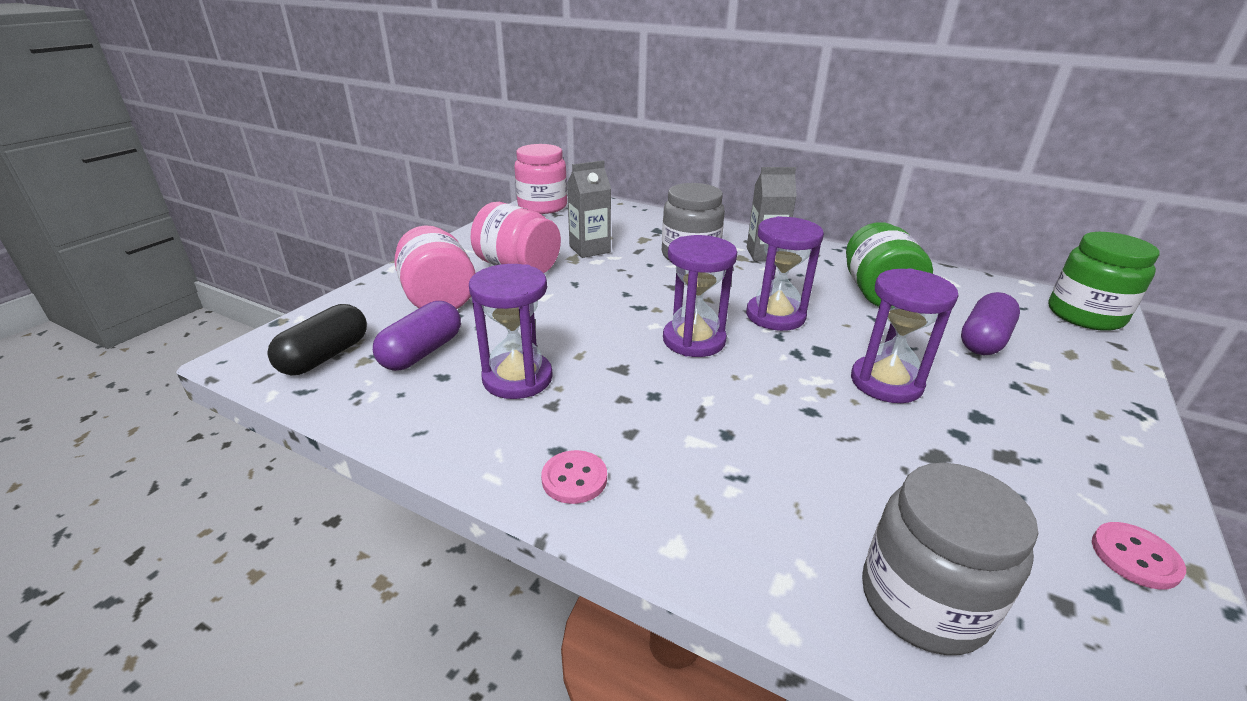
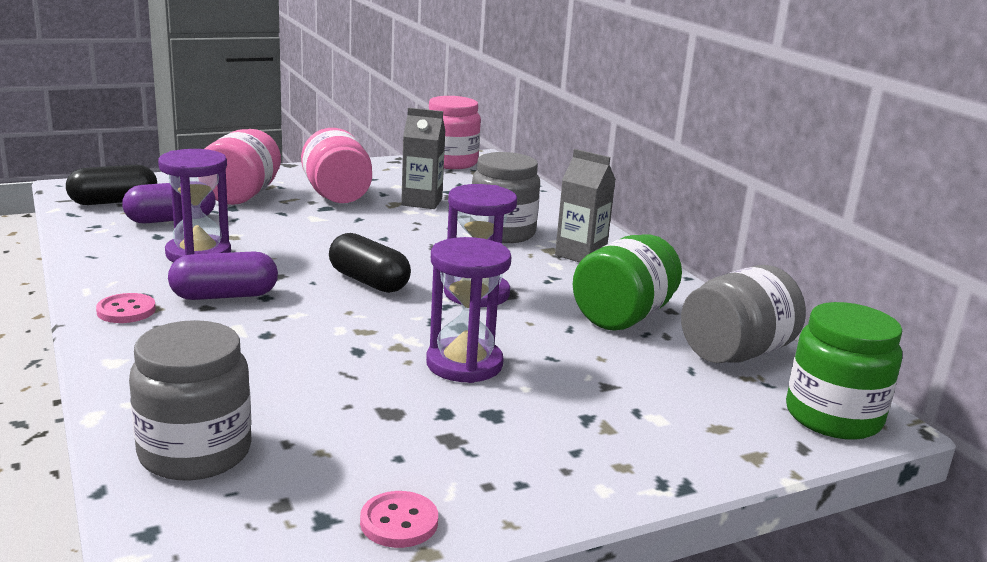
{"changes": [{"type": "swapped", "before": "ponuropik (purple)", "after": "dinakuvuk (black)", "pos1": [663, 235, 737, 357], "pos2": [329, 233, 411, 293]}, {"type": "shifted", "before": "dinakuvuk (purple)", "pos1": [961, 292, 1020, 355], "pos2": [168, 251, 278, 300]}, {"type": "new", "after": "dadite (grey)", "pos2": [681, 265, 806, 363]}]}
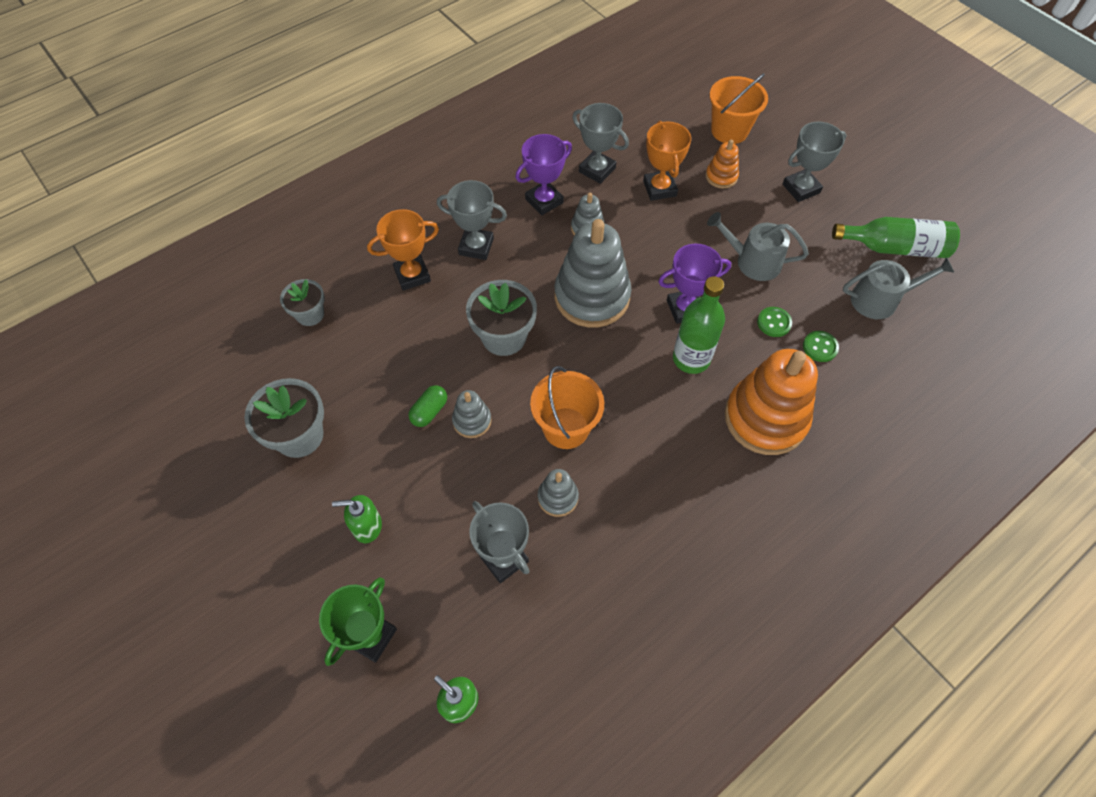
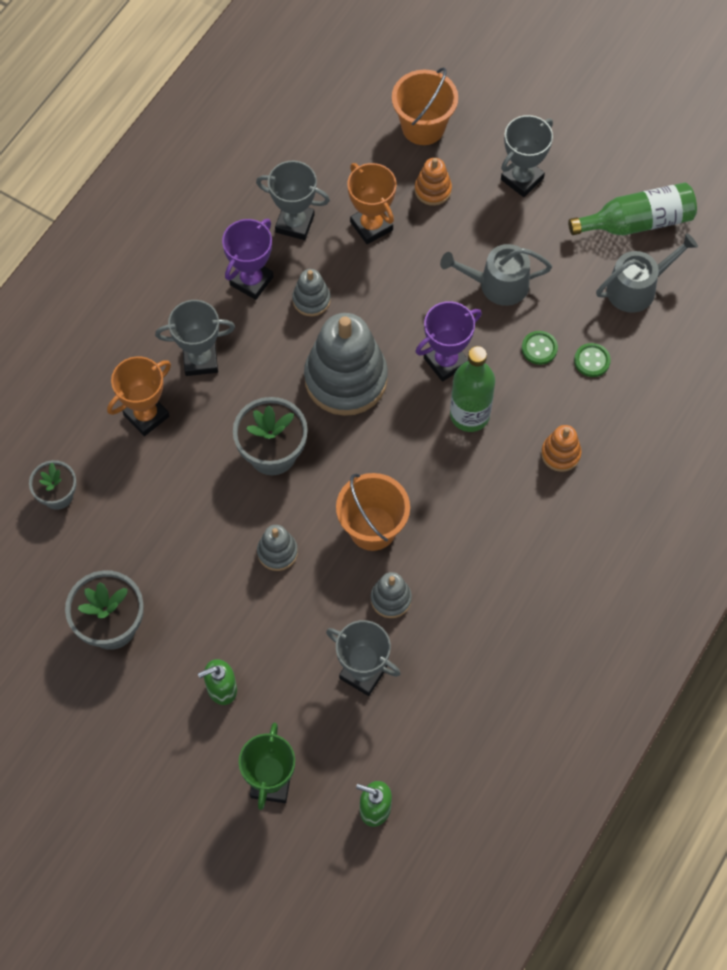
{"changes": [{"type": "gone", "before": "dinakuvuk (green)", "pos1": [408, 385, 447, 427]}, {"type": "scaled", "before": "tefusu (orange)", "pos1": [725, 349, 818, 455], "pos2": [541, 425, 582, 472], "scale": 0.47}]}
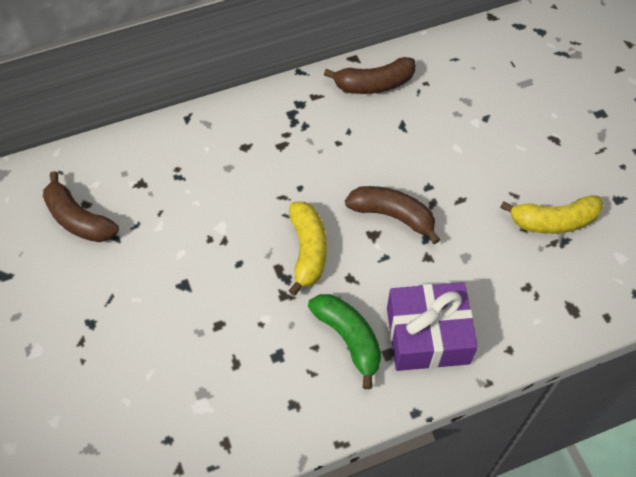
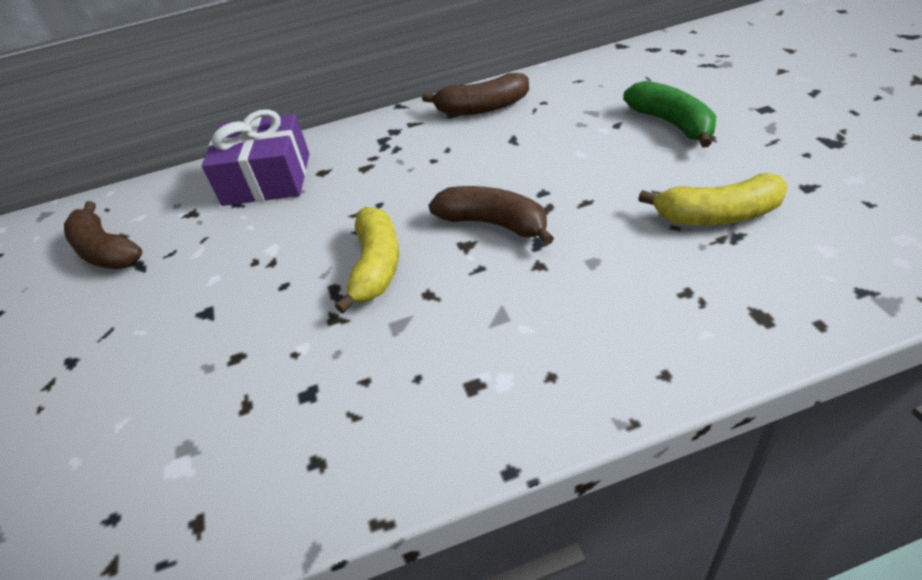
{"changes": [{"type": "shifted", "before": "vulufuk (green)", "pos1": [308, 294, 381, 389], "pos2": [623, 81, 716, 147]}, {"type": "shifted", "before": "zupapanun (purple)", "pos1": [387, 282, 478, 371], "pos2": [202, 109, 309, 206]}]}
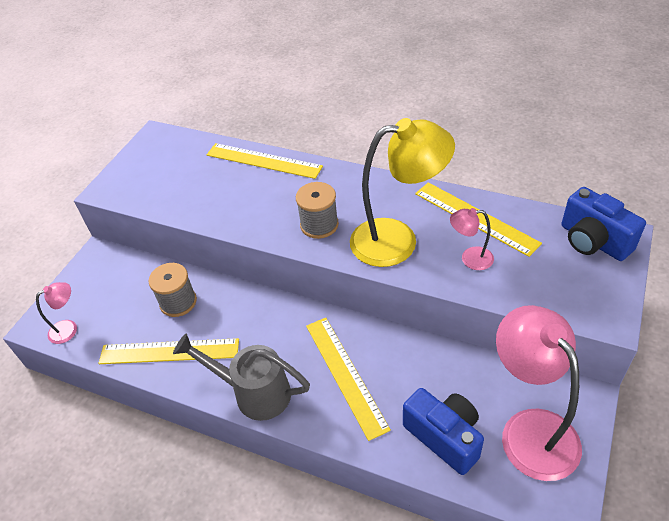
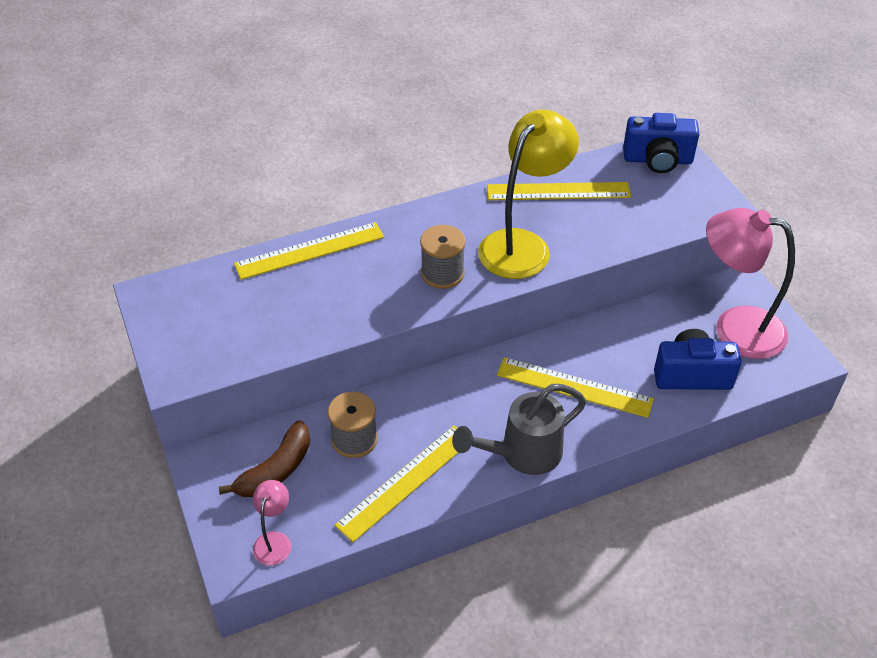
{"changes": [{"type": "gone", "before": "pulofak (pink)", "pos1": [450, 208, 494, 270]}, {"type": "new", "after": "vulufuk (brown)", "pos2": [219, 420, 310, 497]}]}
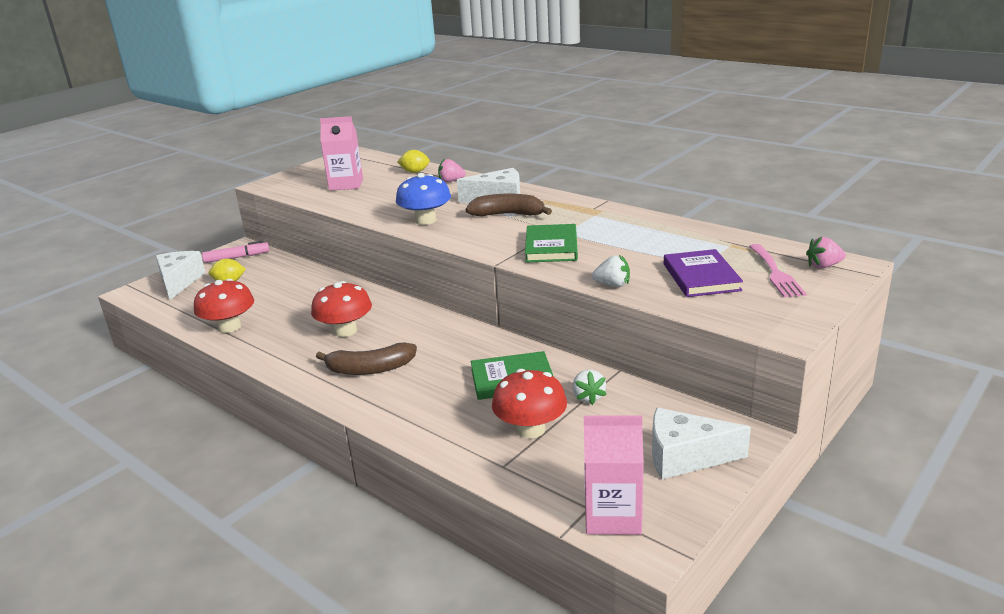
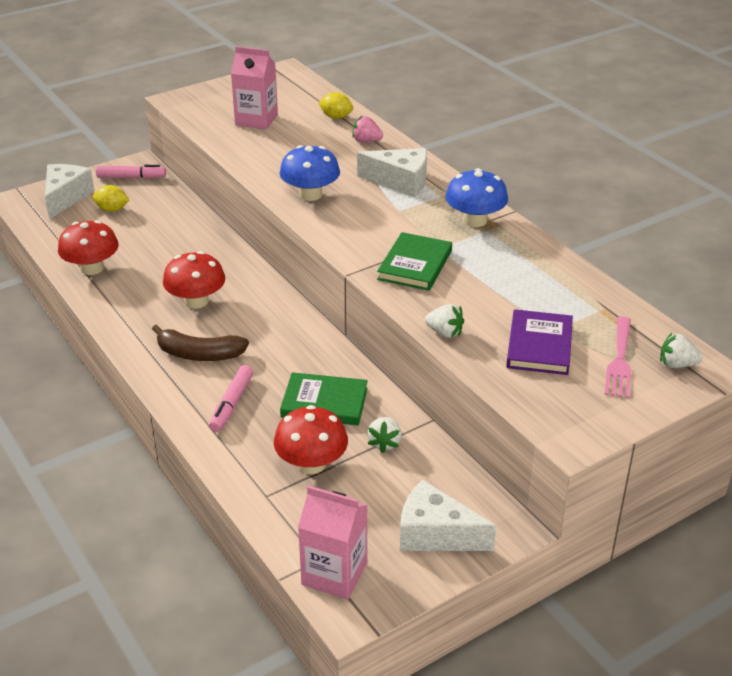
{"changes": [{"type": "gone", "before": "vulufuk (brown)", "pos1": [466, 194, 552, 216]}, {"type": "repainted", "before": "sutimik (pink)", "after": "sutimik (white)", "pos1": [806, 237, 846, 268], "pos2": [660, 333, 703, 368]}, {"type": "new", "after": "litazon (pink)", "pos2": [209, 365, 253, 432]}, {"type": "new", "after": "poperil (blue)", "pos2": [445, 168, 508, 227]}]}
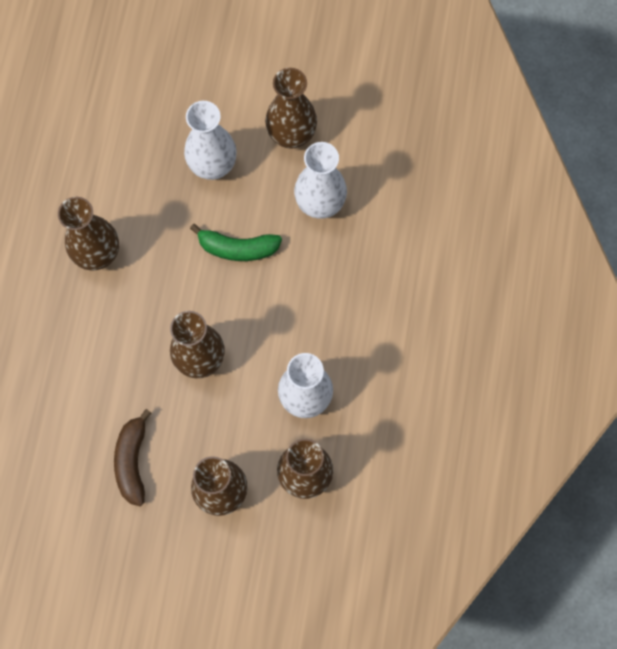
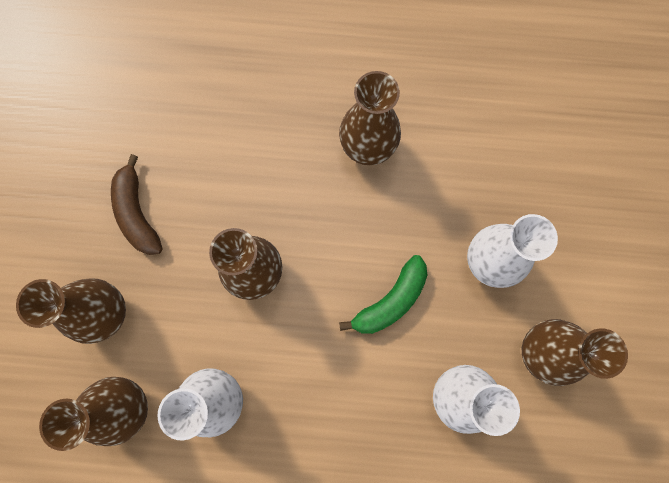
{"changes": [{"type": "rotated", "before": "vulufuk (brown)", "pos1": [114, 409, 151, 506], "pos2": [111, 154, 163, 255], "turn": -105}, {"type": "rotated", "before": "vulufuk (green)", "pos1": [190, 224, 282, 261], "pos2": [339, 255, 427, 334], "turn": -135}]}
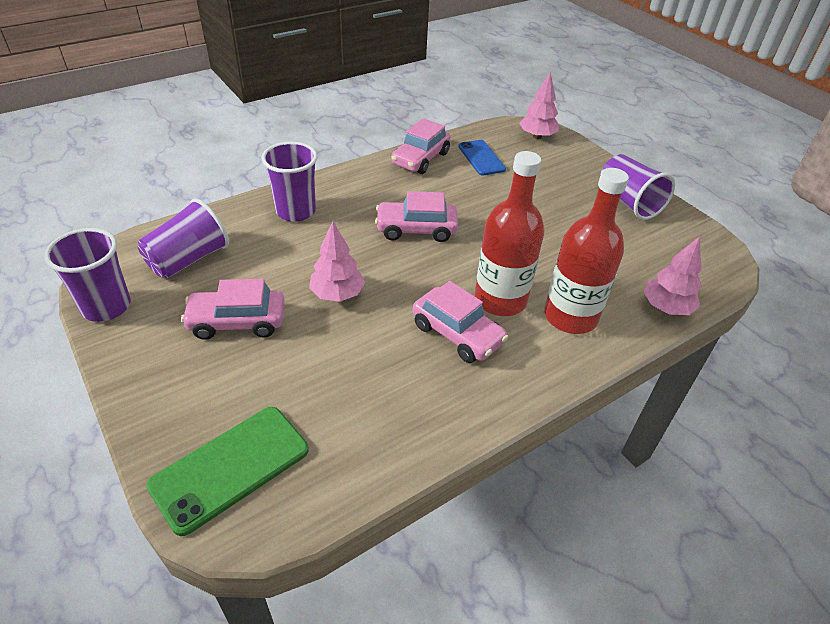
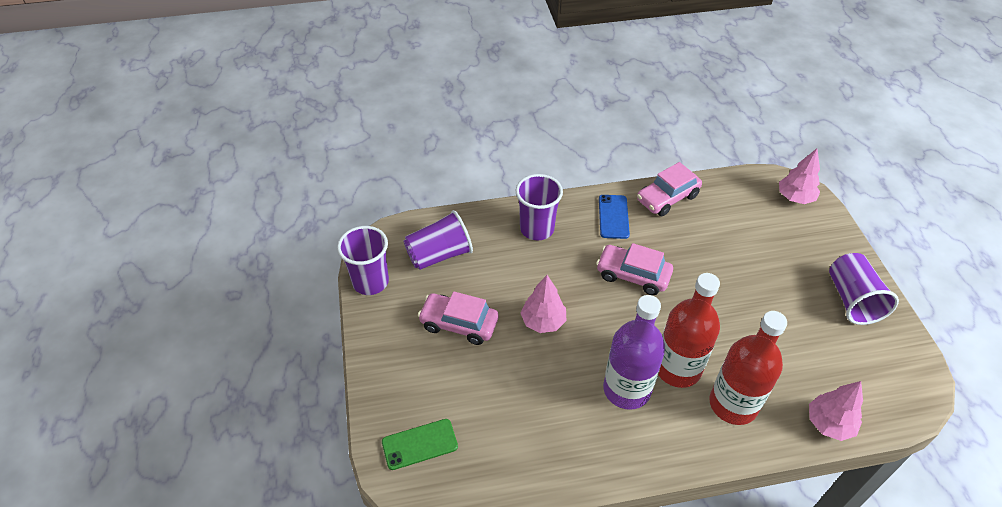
{"changes": [{"type": "scaled", "before": "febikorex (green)", "pos1": [146, 407, 309, 536], "pos2": [382, 419, 458, 470], "scale": 0.66}, {"type": "swapped", "before": "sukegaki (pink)", "after": "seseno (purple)", "pos1": [413, 281, 508, 363], "pos2": [603, 295, 665, 410]}, {"type": "shifted", "before": "febikorex (blue)", "pos1": [458, 140, 506, 176], "pos2": [599, 195, 630, 239]}]}
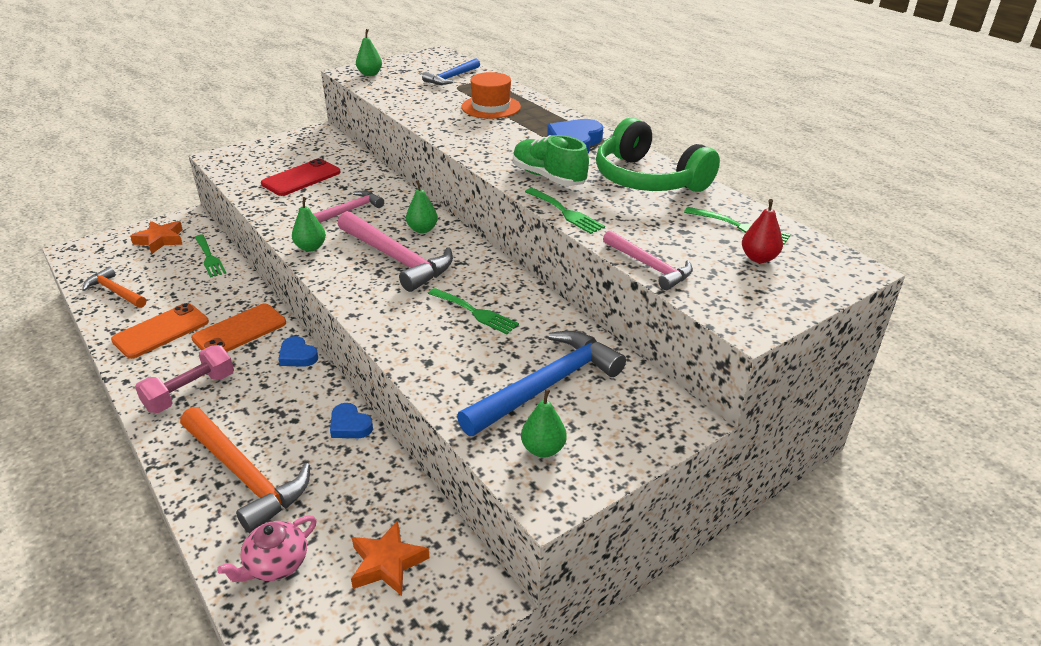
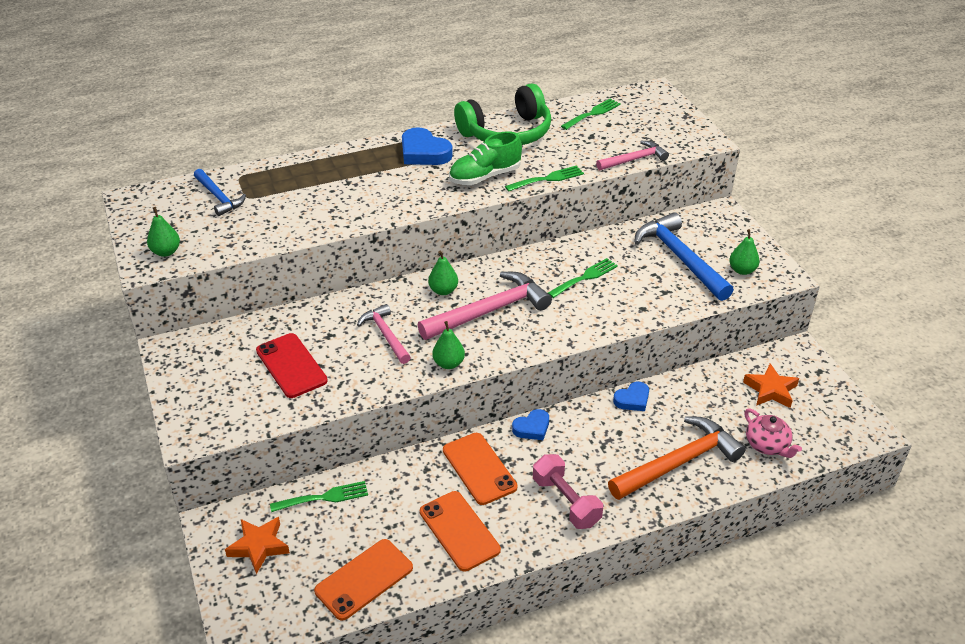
{"changes": [{"type": "swapped", "before": "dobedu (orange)", "after": "febikorex (orange)", "pos1": [82, 267, 146, 308], "pos2": [314, 539, 413, 621]}, {"type": "gone", "before": "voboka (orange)", "pos1": [462, 72, 521, 119]}, {"type": "gone", "before": "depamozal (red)", "pos1": [742, 199, 783, 263]}]}
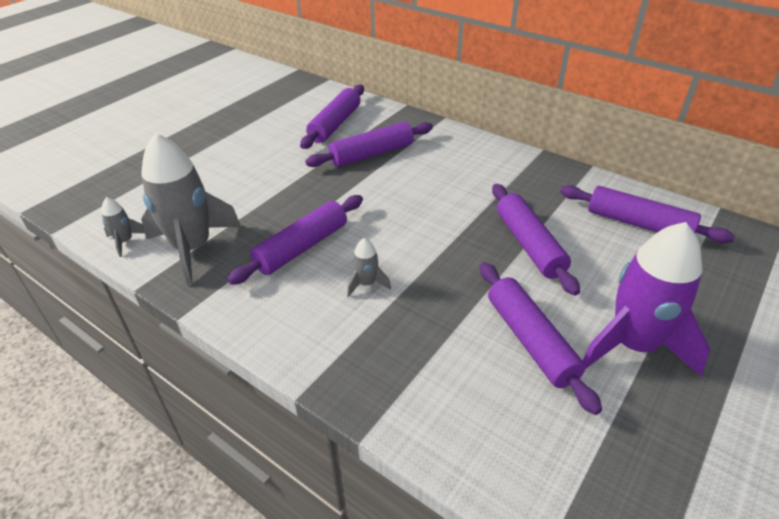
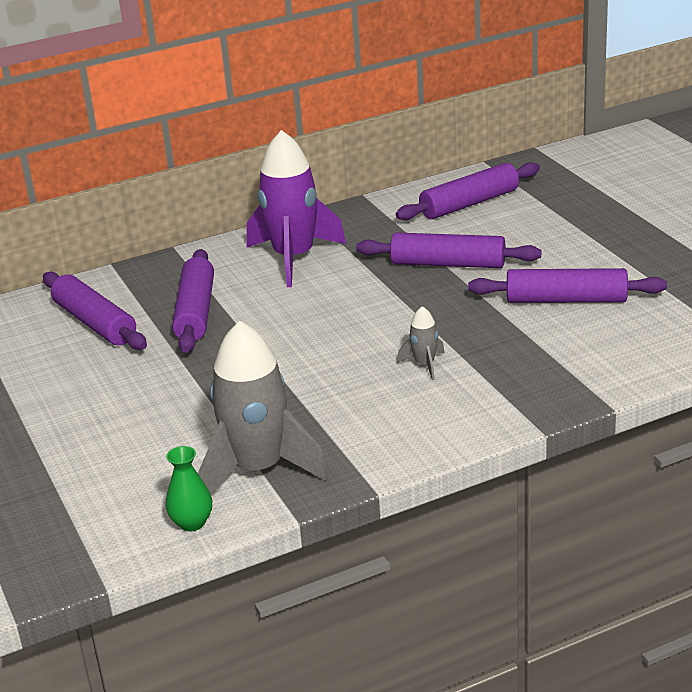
{"changes": [{"type": "swapped", "before": "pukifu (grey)", "after": "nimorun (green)", "pos1": [101, 197, 145, 257], "pos2": [166, 446, 212, 531]}, {"type": "gone", "before": "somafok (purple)", "pos1": [227, 195, 363, 285]}, {"type": "shifted", "before": "pukifu (purple)", "pos1": [582, 222, 710, 377], "pos2": [247, 130, 346, 287]}]}
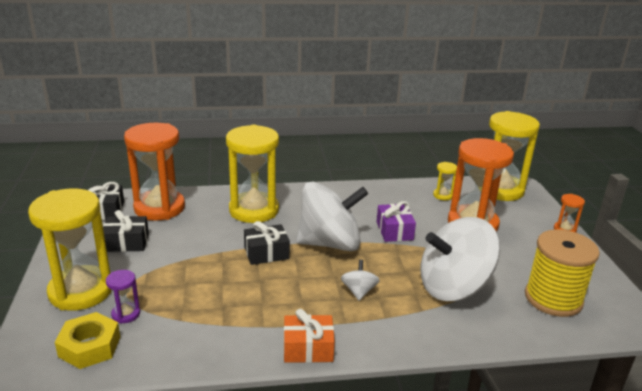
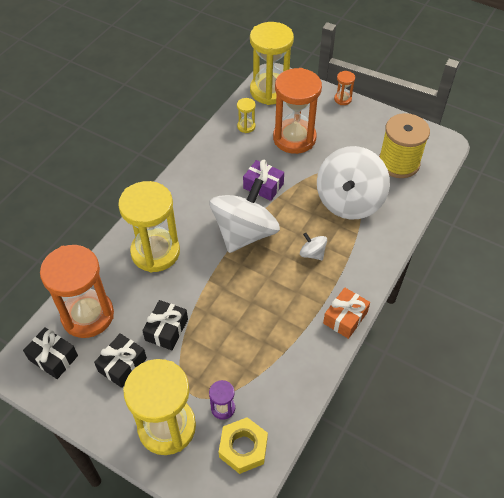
{"changes": [{"type": "shifted", "before": "zupapanun (black)", "pos1": [244, 221, 290, 265], "pos2": [142, 300, 188, 350]}]}
